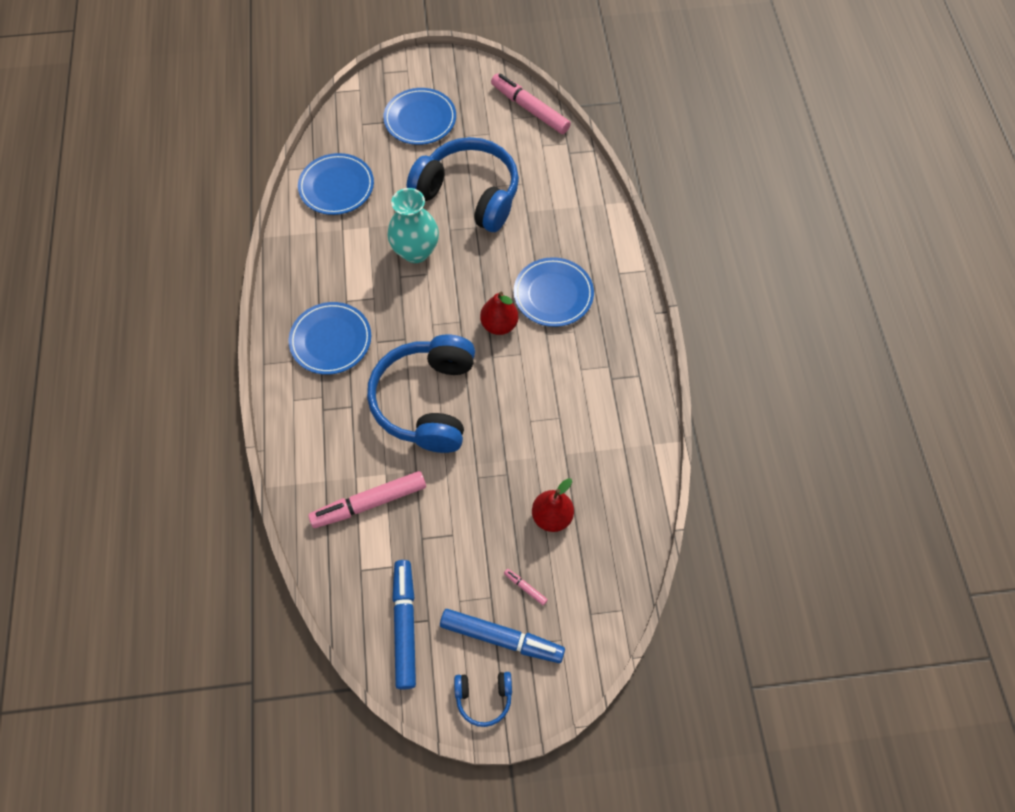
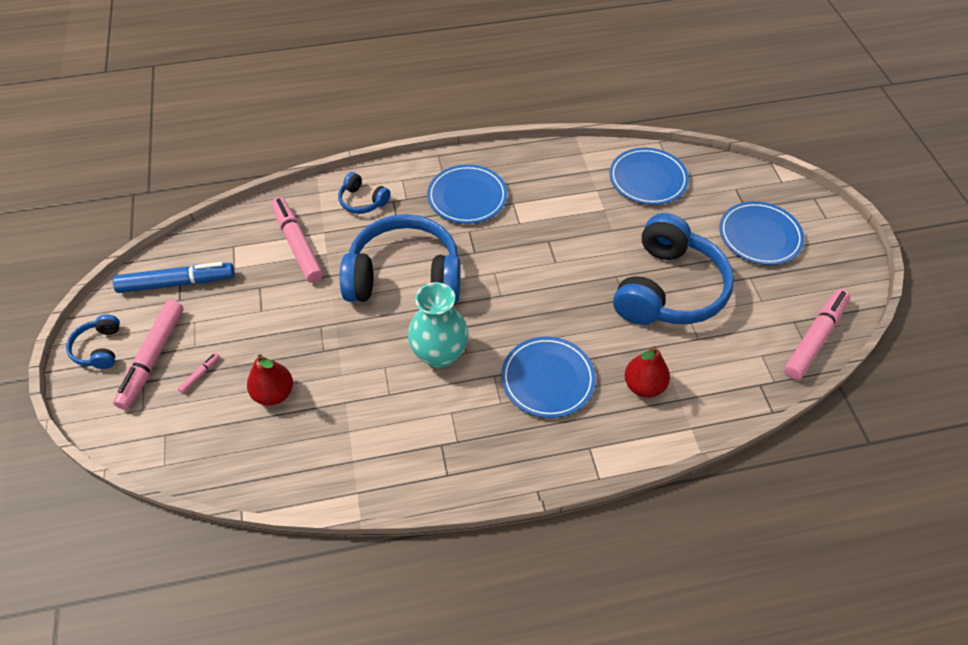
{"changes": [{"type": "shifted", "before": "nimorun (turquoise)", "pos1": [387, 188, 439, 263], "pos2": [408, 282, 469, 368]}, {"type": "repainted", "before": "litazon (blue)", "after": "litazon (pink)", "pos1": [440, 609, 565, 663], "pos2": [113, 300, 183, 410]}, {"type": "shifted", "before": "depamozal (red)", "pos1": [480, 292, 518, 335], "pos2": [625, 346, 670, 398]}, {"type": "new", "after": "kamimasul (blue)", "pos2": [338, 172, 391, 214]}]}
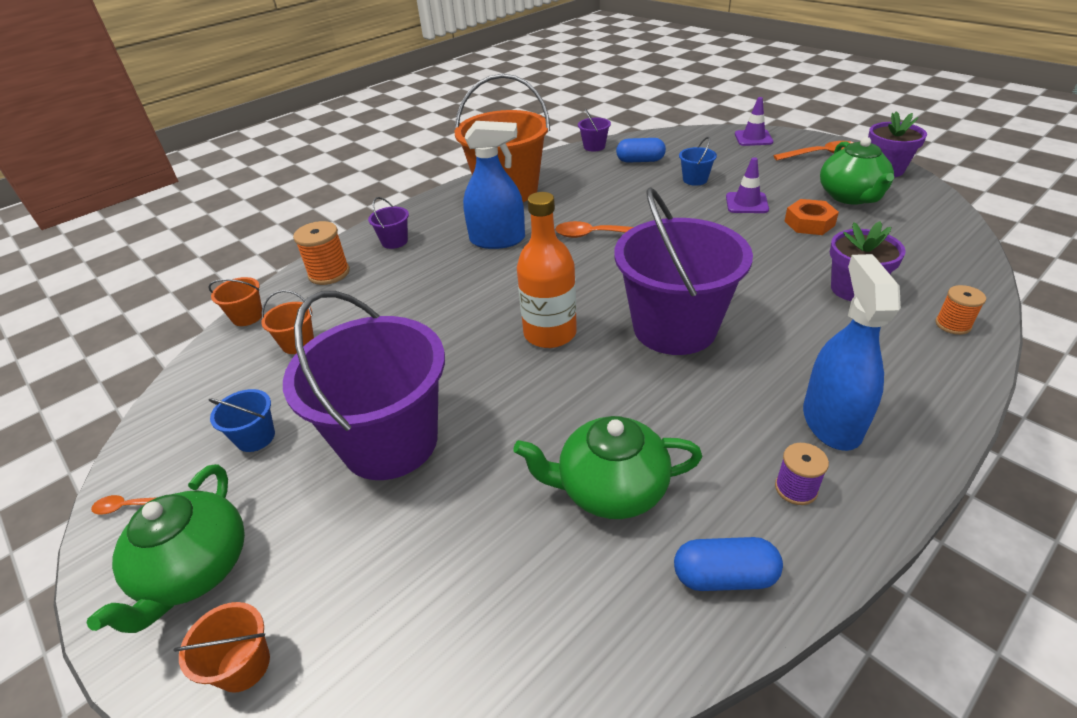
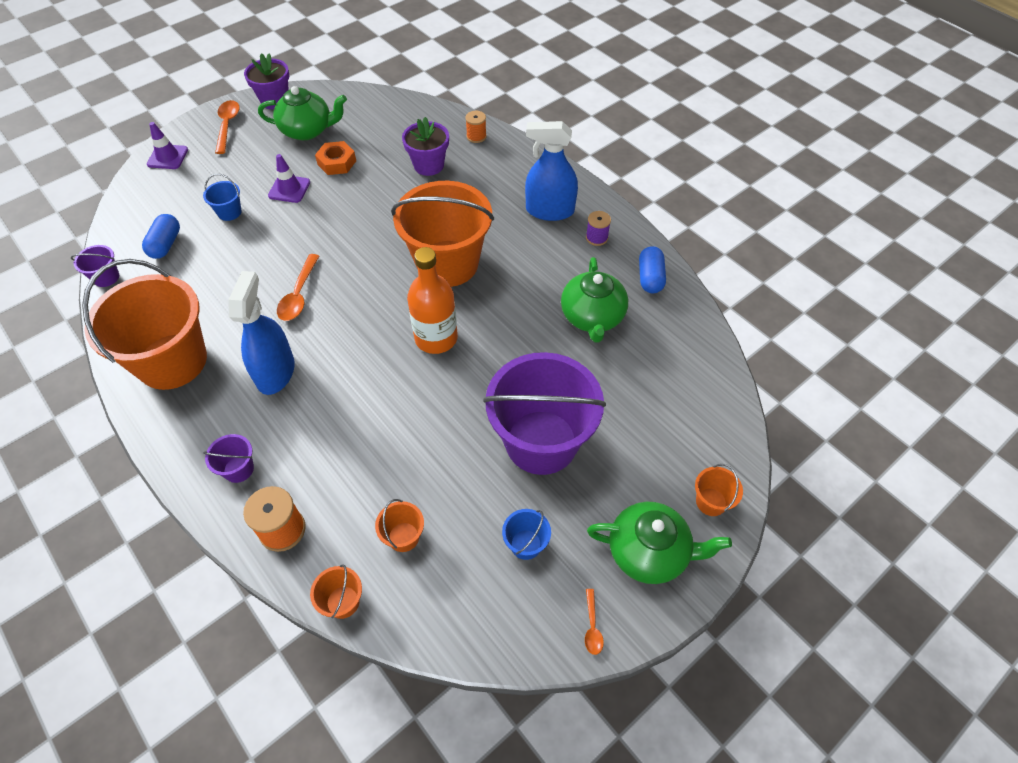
{"changes": [{"type": "repainted", "before": "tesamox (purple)", "after": "tesamox (orange)", "pos1": [614, 187, 753, 355], "pos2": [391, 181, 494, 287]}]}
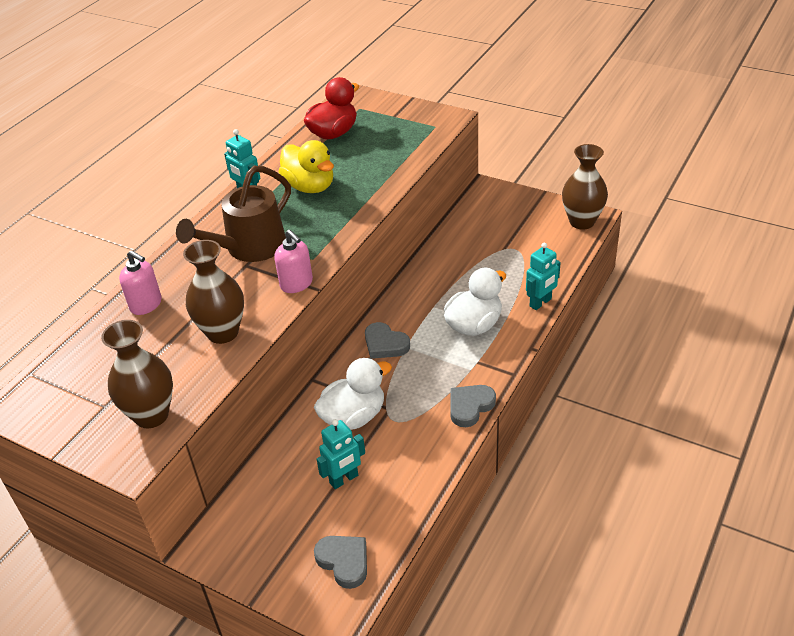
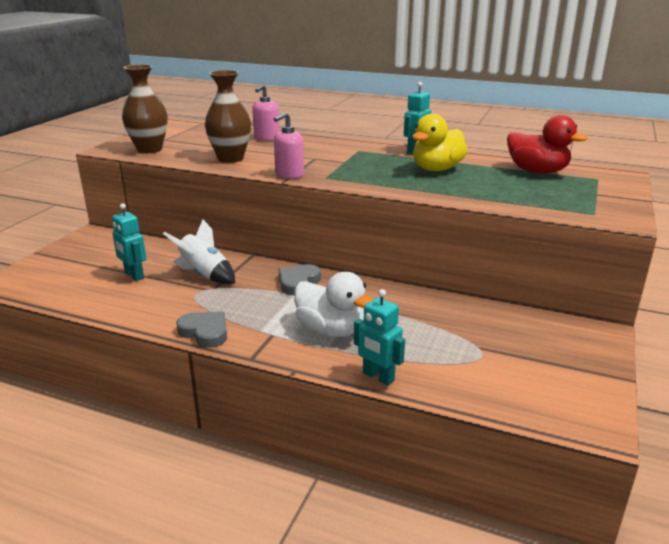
{"changes": [{"type": "gone", "before": "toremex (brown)", "pos1": [176, 166, 291, 262]}, {"type": "swapped", "before": "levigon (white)", "after": "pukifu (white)", "pos1": [314, 358, 392, 430], "pos2": [163, 220, 235, 284]}, {"type": "gone", "before": "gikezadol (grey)", "pos1": [314, 536, 367, 589]}, {"type": "gone", "before": "nimorun (brown)", "pos1": [562, 144, 608, 230]}]}
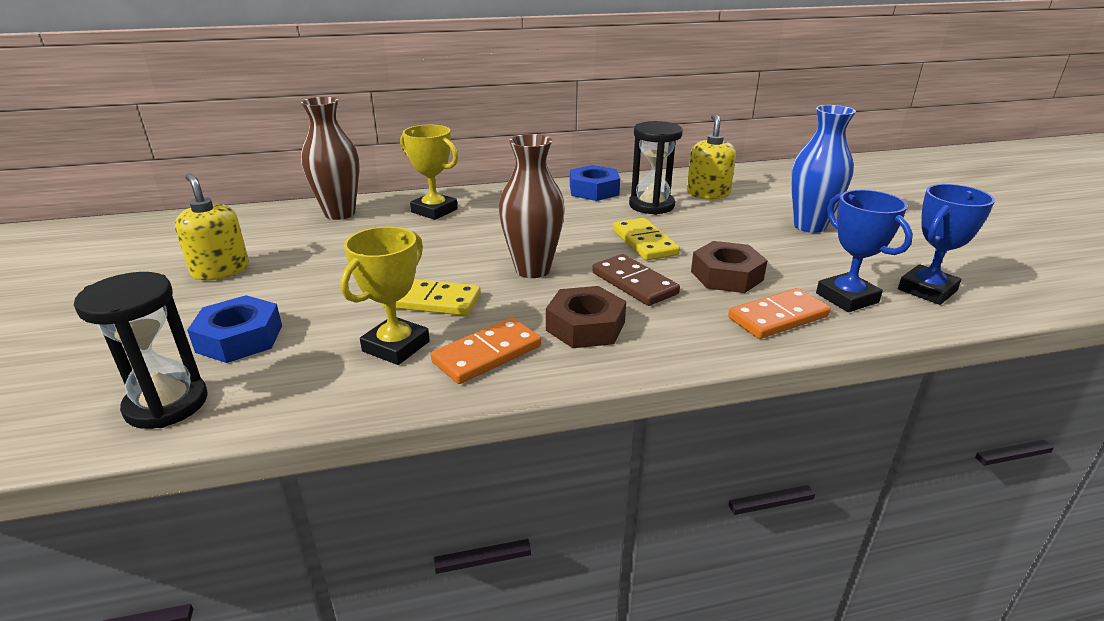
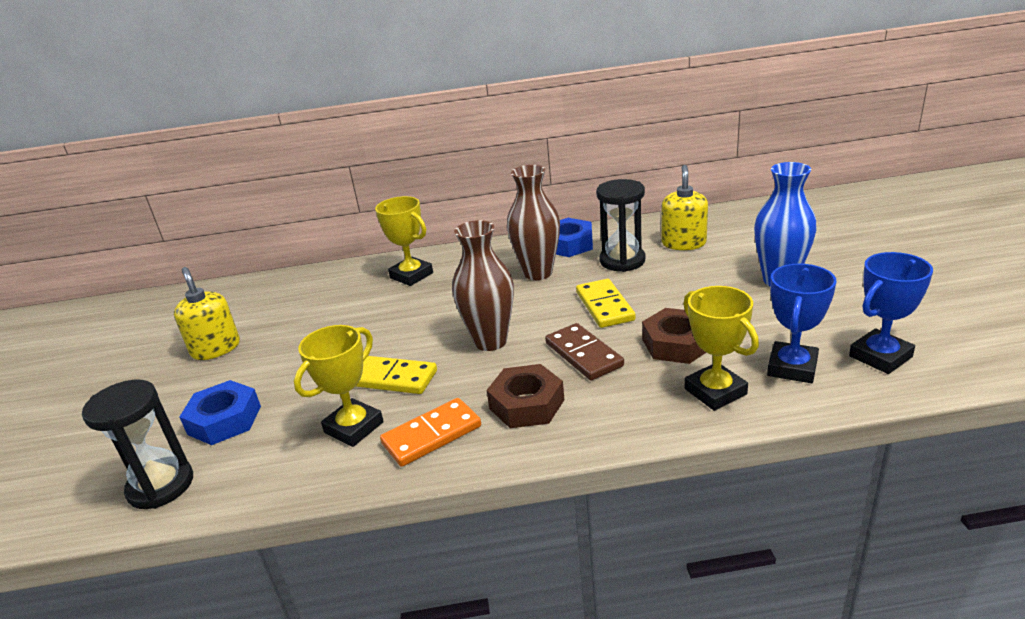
{"changes": [{"type": "shifted", "before": "nimorun (brown)", "pos1": [301, 97, 359, 220], "pos2": [507, 165, 560, 280]}, {"type": "swapped", "before": "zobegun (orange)", "after": "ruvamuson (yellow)", "pos1": [728, 288, 831, 339], "pos2": [683, 286, 759, 411]}, {"type": "rotated", "before": "ruvamuson (blue)", "pos1": [816, 190, 913, 312], "pos2": [767, 263, 836, 383], "turn": 45}]}
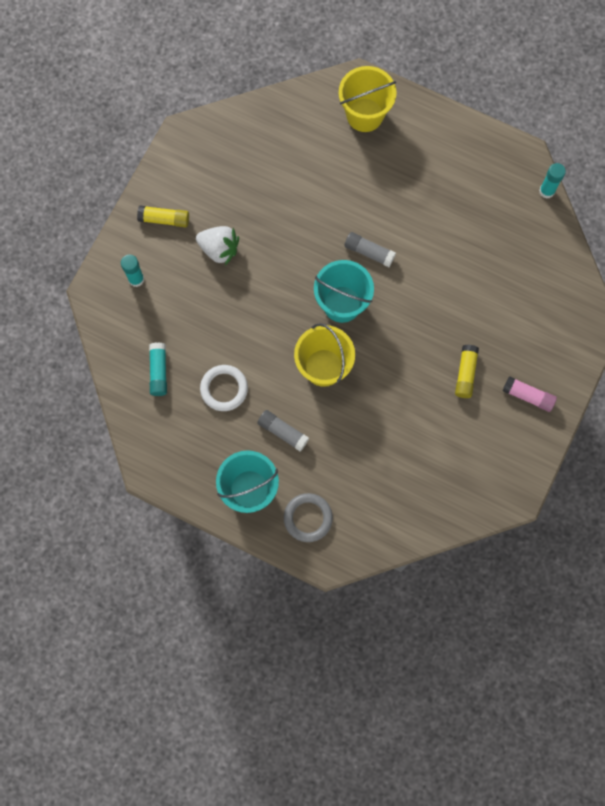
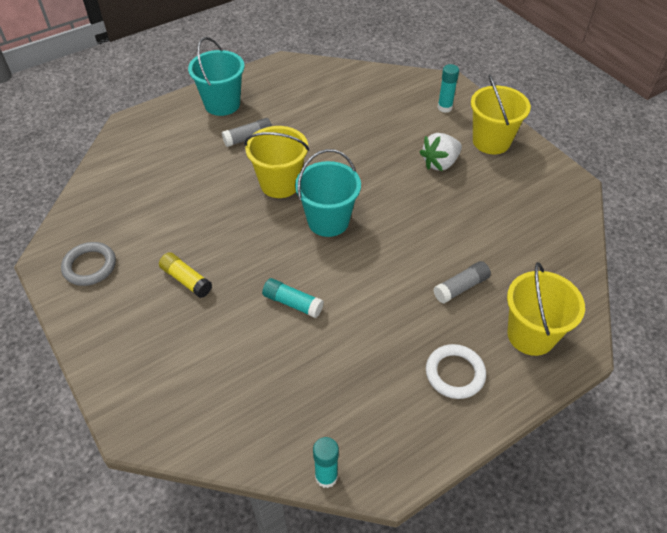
{"changes": [{"type": "swapped", "before": "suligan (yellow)", "after": "tesamox (yellow)", "pos1": [137, 205, 189, 227], "pos2": [471, 75, 531, 154]}, {"type": "shifted", "before": "suligan (turquoise)", "pos1": [149, 342, 167, 396], "pos2": [262, 278, 324, 318]}, {"type": "shifted", "before": "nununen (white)", "pos1": [200, 365, 248, 411], "pos2": [426, 344, 486, 399]}, {"type": "shifted", "before": "nununen (grey)", "pos1": [284, 493, 333, 542], "pos2": [61, 242, 116, 286]}, {"type": "shifted", "before": "suligan (grey)", "pos1": [344, 232, 396, 267], "pos2": [433, 261, 491, 303]}, {"type": "gone", "before": "suligan (pink)", "pos1": [503, 376, 557, 412]}]}
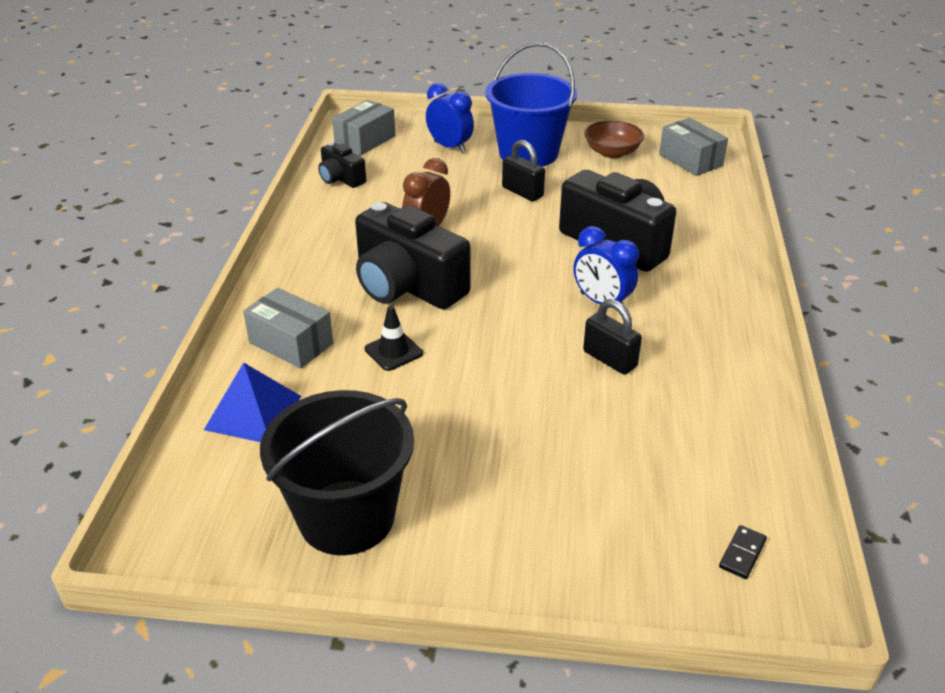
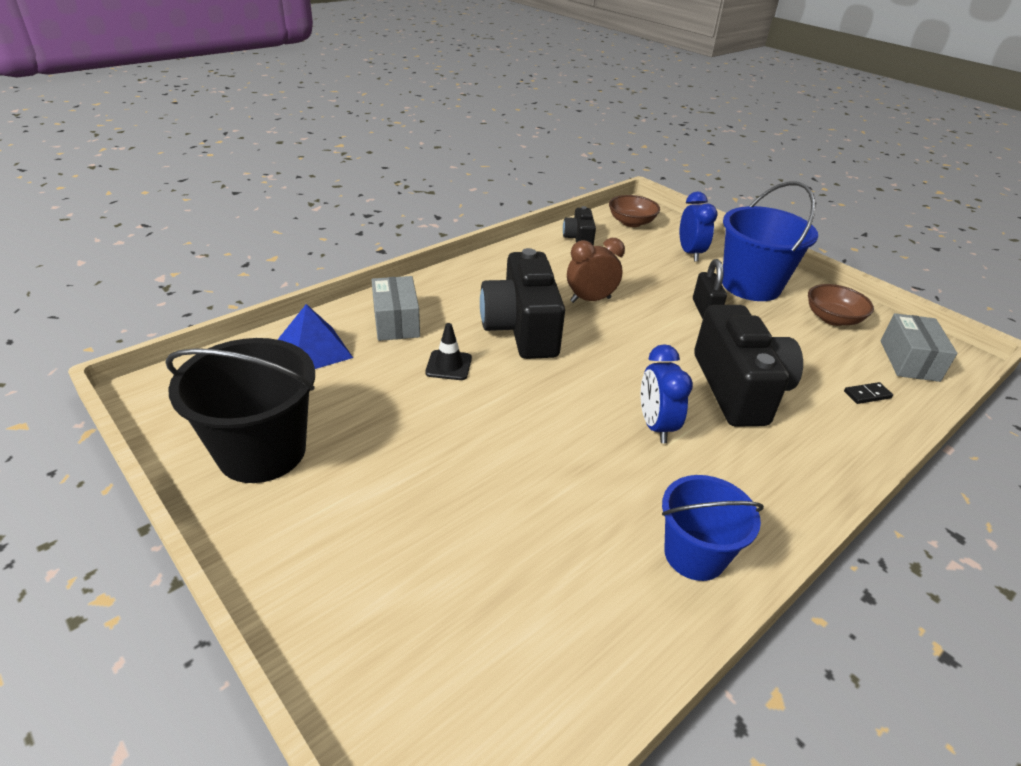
{"changes": [{"type": "swapped", "before": "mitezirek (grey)", "after": "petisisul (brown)", "pos1": [332, 100, 395, 155], "pos2": [609, 195, 660, 227]}, {"type": "gone", "before": "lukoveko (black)", "pos1": [583, 299, 642, 375]}, {"type": "shifted", "before": "zobegun (black)", "pos1": [719, 525, 767, 579], "pos2": [844, 382, 893, 404]}, {"type": "new", "after": "tesamox (blue)", "pos2": [662, 475, 764, 581]}]}
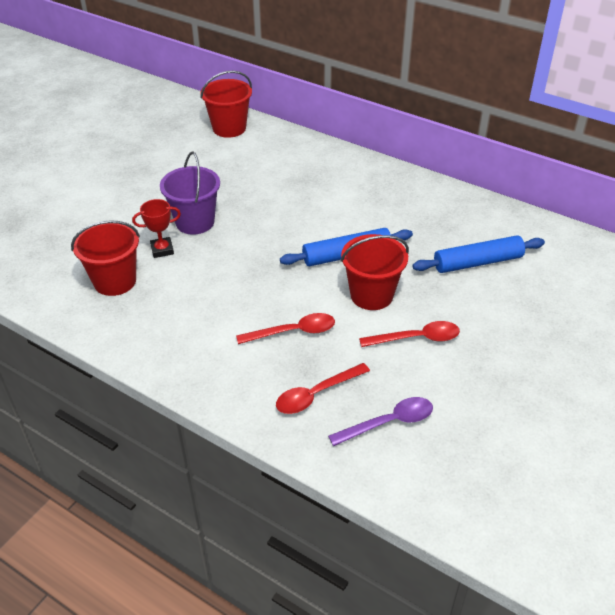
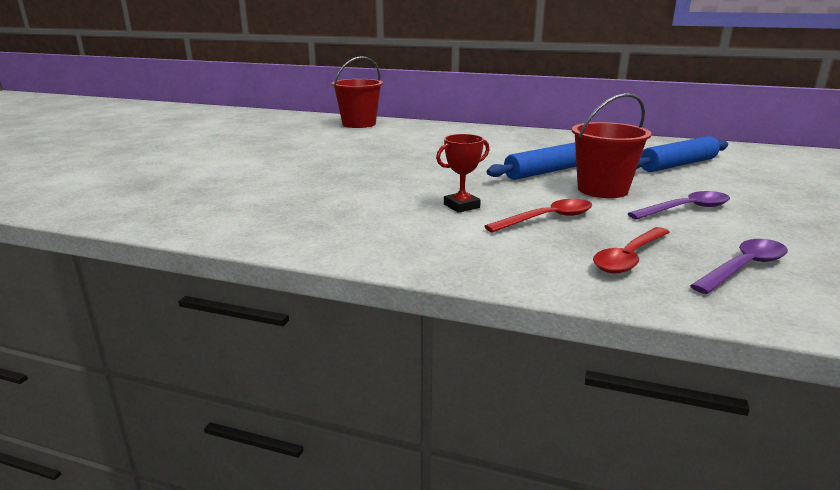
{"changes": [{"type": "gone", "before": "tesamox (red)", "pos1": [71, 220, 140, 296]}, {"type": "shifted", "before": "ruvamuson (red)", "pos1": [132, 199, 181, 258], "pos2": [436, 134, 489, 213]}, {"type": "gone", "before": "tesamox (purple)", "pos1": [160, 151, 220, 235]}, {"type": "repainted", "before": "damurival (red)", "after": "damurival (purple)", "pos1": [359, 321, 460, 347], "pos2": [627, 191, 730, 219]}]}
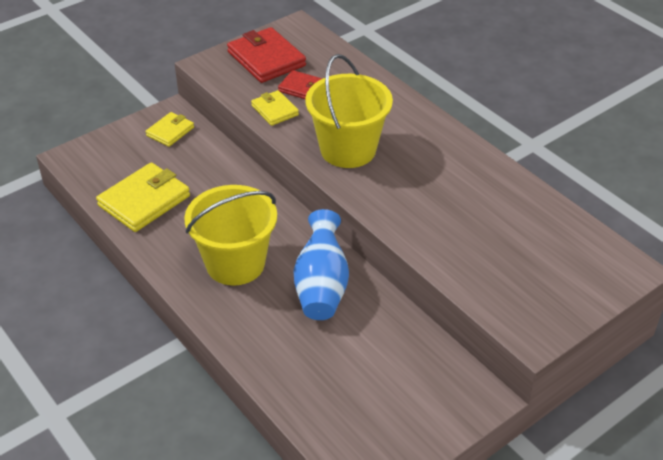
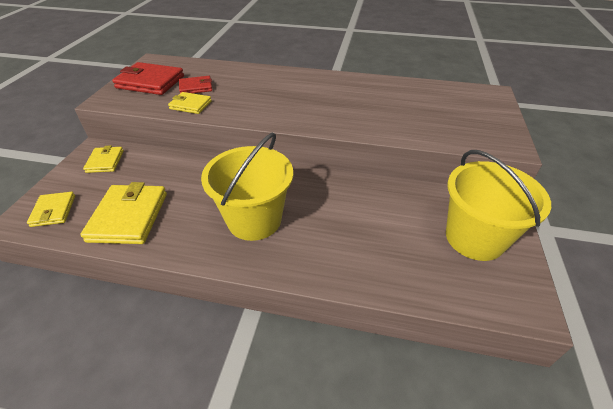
{"changes": [{"type": "gone", "before": "nimorun (blue)", "pos1": [293, 209, 349, 320]}, {"type": "shifted", "before": "tesamox (yellow)", "pos1": [305, 54, 393, 168], "pos2": [446, 150, 551, 261]}, {"type": "new", "after": "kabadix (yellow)", "pos2": [27, 192, 75, 227]}]}
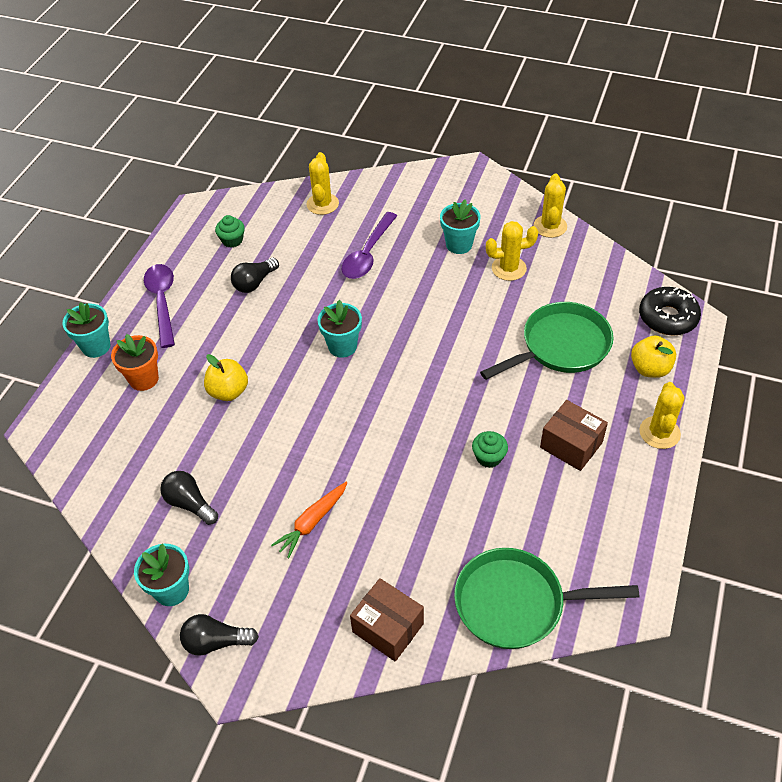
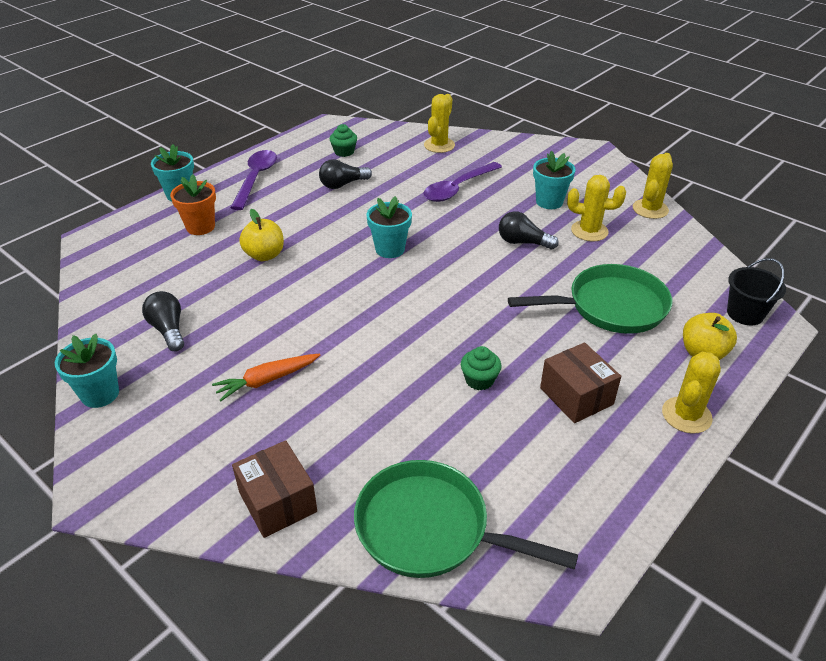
{"changes": [{"type": "shifted", "before": "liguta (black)", "pos1": [180, 614, 259, 656], "pos2": [499, 211, 559, 249]}, {"type": "swapped", "before": "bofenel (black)", "after": "tesamox (black)", "pos1": [639, 287, 701, 336], "pos2": [727, 258, 786, 325]}]}
